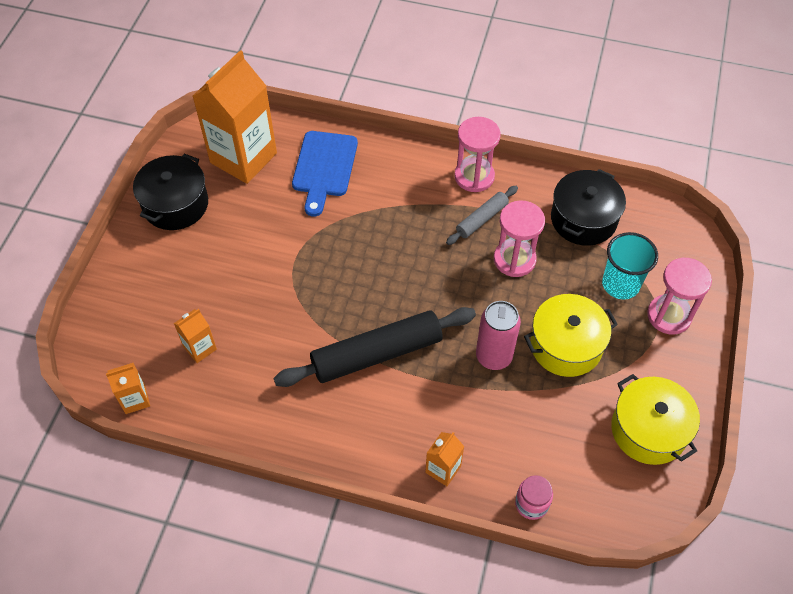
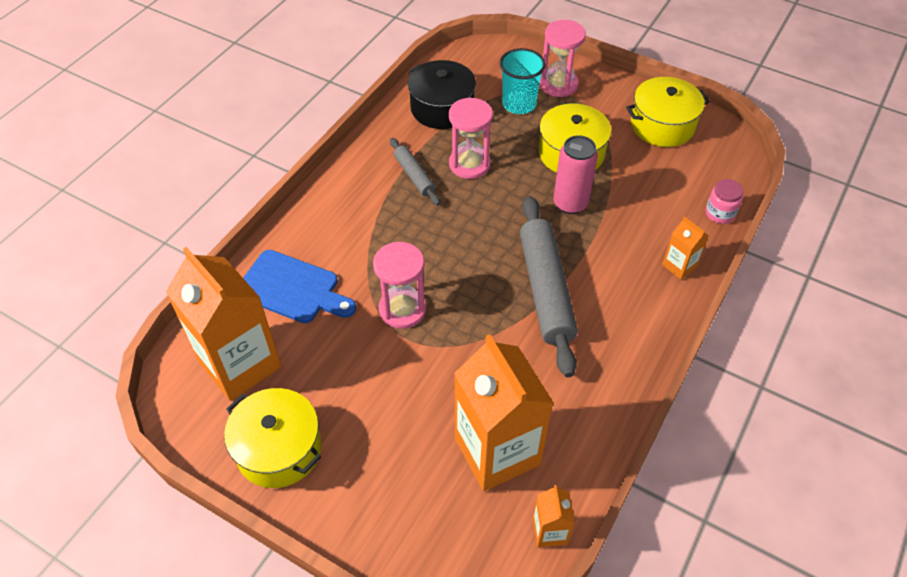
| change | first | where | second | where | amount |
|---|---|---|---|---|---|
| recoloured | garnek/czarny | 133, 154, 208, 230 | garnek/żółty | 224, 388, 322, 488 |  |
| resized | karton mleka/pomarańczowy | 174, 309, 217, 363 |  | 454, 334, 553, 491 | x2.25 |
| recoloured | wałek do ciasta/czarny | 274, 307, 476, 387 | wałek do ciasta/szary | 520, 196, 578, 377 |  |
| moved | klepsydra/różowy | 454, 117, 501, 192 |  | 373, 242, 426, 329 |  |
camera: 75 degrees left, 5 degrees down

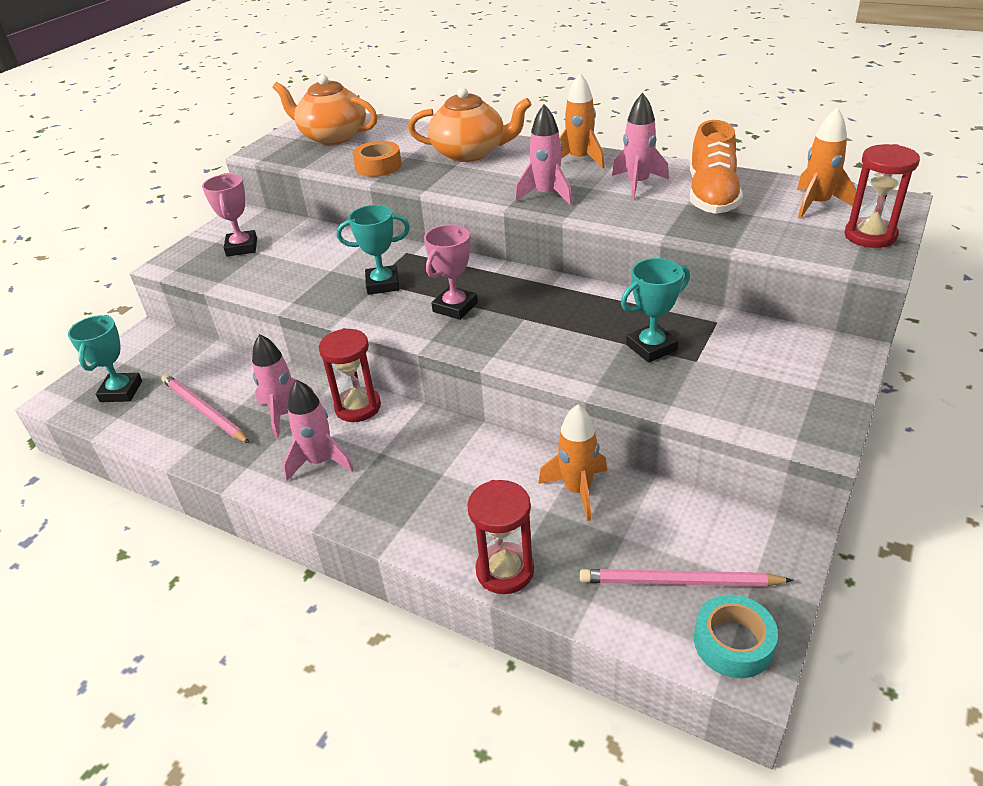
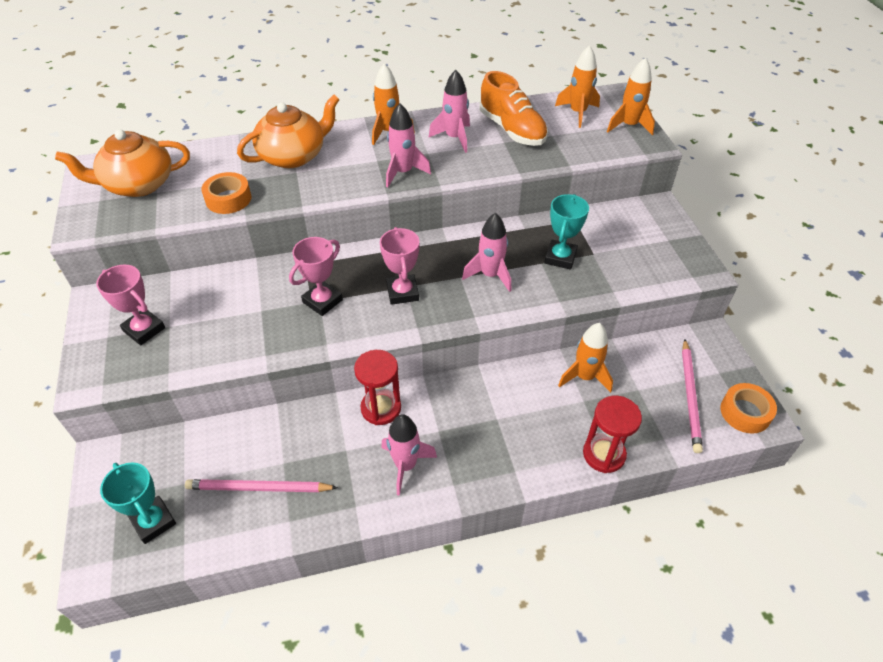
| change | first | where | second | where | amount |
|---|---|---|---|---|---|
| moved | rakieta/różowy | 252, 334, 313, 439 |  | 462, 213, 511, 292 |  |
| recoloured | puchar/turkusowy | 337, 205, 410, 295 | puchar/różowy | 289, 237, 343, 316 |  |
| turned | ołówek/różowy | 580, 569, 793, 587 |  | 682, 339, 703, 453 | 45 degrees counterclockwise |
| recoloured | taśma klejąca/turkusowy | 694, 594, 778, 678 | taśma klejąca/pomarańczowy | 721, 383, 777, 434 |  |
| replaced | klepsydra/czerwony | 844, 144, 920, 248 | rakieta/pomarańczowy | 607, 58, 655, 135 |  |
camera: 45 degrees left, 10 degrees up

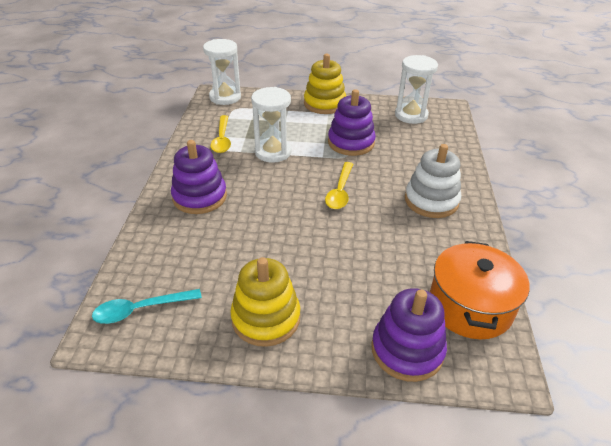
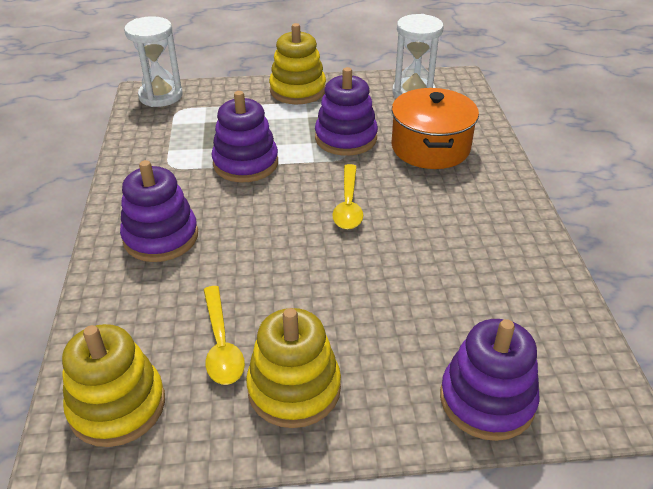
| change | first | where | second | where | amount |
|---|---|---|---|---|---|
| replaced | łyżka/turkusowy | 92, 289, 202, 324 | zabawka nakładanka/żółty | 62, 324, 165, 447 |  |
| moved | łyżka/żółty | 211, 115, 231, 153 |  | 203, 286, 245, 385 |  |
| replaced | klepsydra/biały | 251, 87, 291, 163 | zabawka nakładanka/fioletowy | 212, 91, 278, 182 |  |
| removed | zabawka nakładanka/biały | 405, 144, 461, 218 |  |  |  |
| moved | garnek/pomarańczowy | 430, 241, 530, 339 |  | 391, 88, 479, 169 |  |
camera: 10 degrees left, 0 degrees up

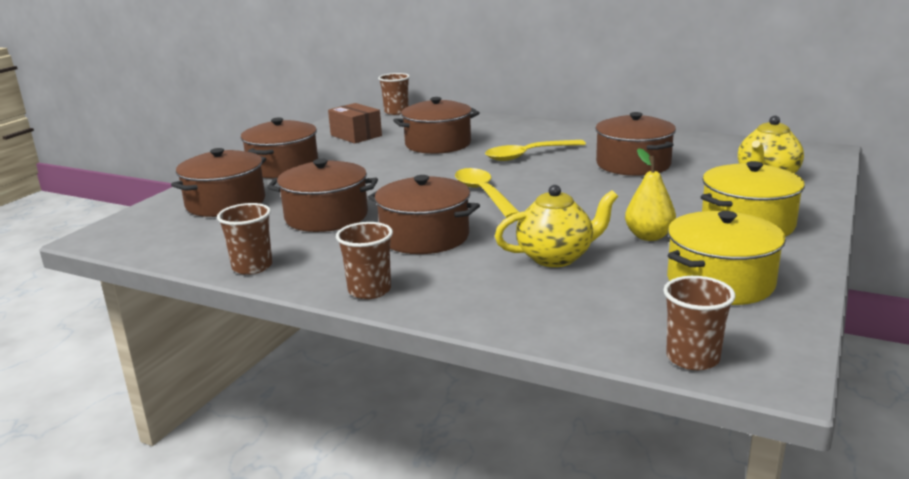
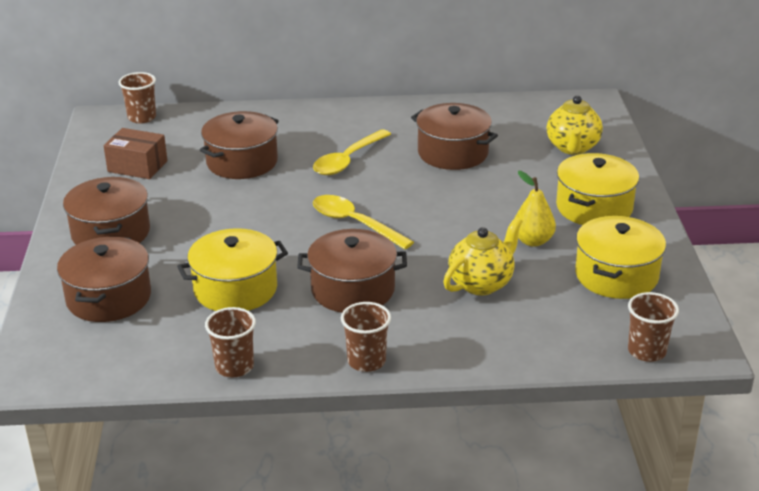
| change | first | where | second | where | amount |
|---|---|---|---|---|---|
| recoloured | garnek/brązowy | 267, 159, 378, 232 | garnek/żółty | 177, 228, 288, 311 |  |
camera: 30 degrees left, 10 degrees up

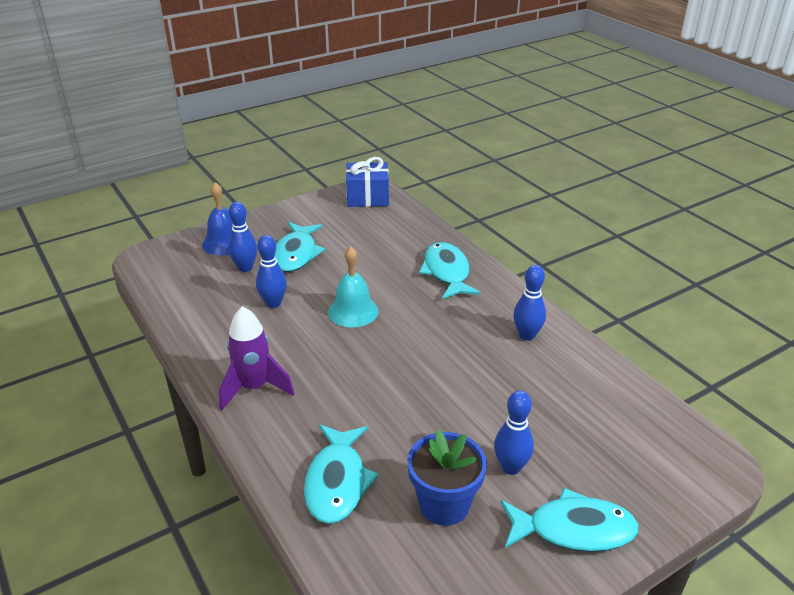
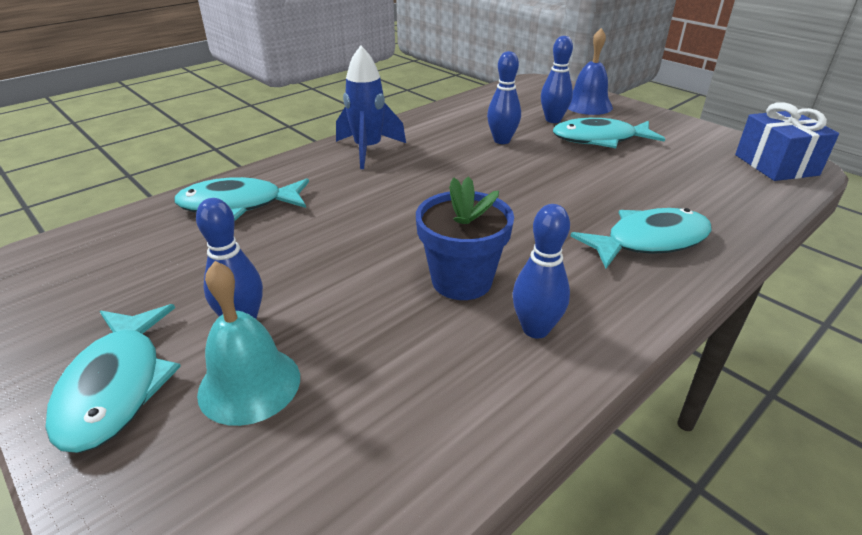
| change | first | where | second | where | amount |
|---|---|---|---|---|---|
| recoloured | rakieta/fioletowy | 219, 306, 295, 410 | rakieta/niebieski | 336, 46, 406, 169 |  |
| moved | dzwonek/turkusowy | 328, 246, 379, 327 |  | 197, 261, 300, 426 |  |
| moved | doniczka/niebieski | 407, 429, 487, 526 |  | 416, 176, 514, 300 |  |
camera: 80 degrees right, 0 degrees up

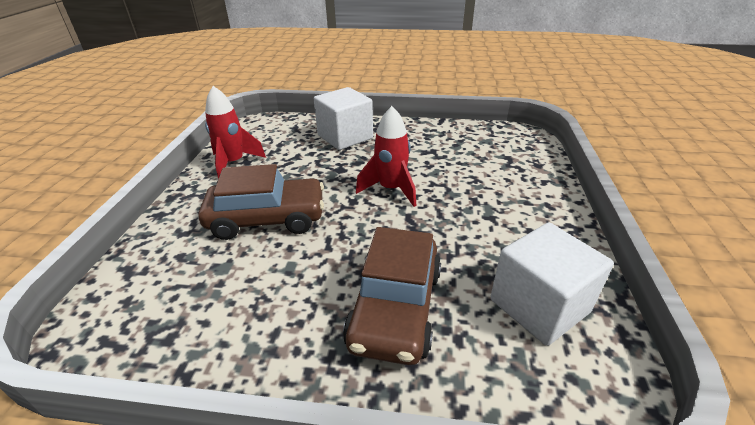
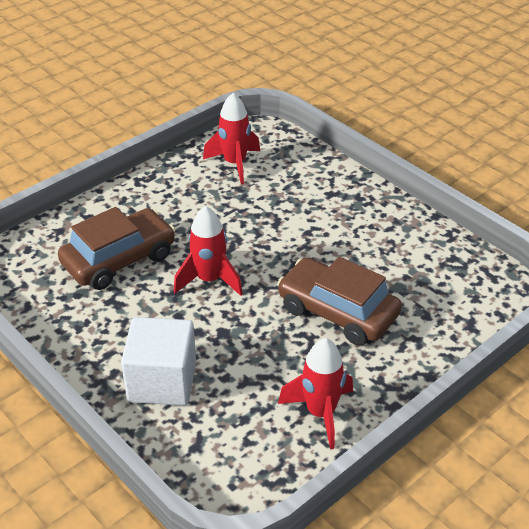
| change | first | where | second | where | amount |
|---|---|---|---|---|---|
| moved | samochód/brązowy | 343, 227, 441, 365 |  | 58, 207, 175, 290 |  |
| replaced | sześcian/biały | 490, 223, 614, 346 | rakieta/czerwony | 203, 93, 260, 184 |  |
camera: 140 degrees left, 5 degrees up

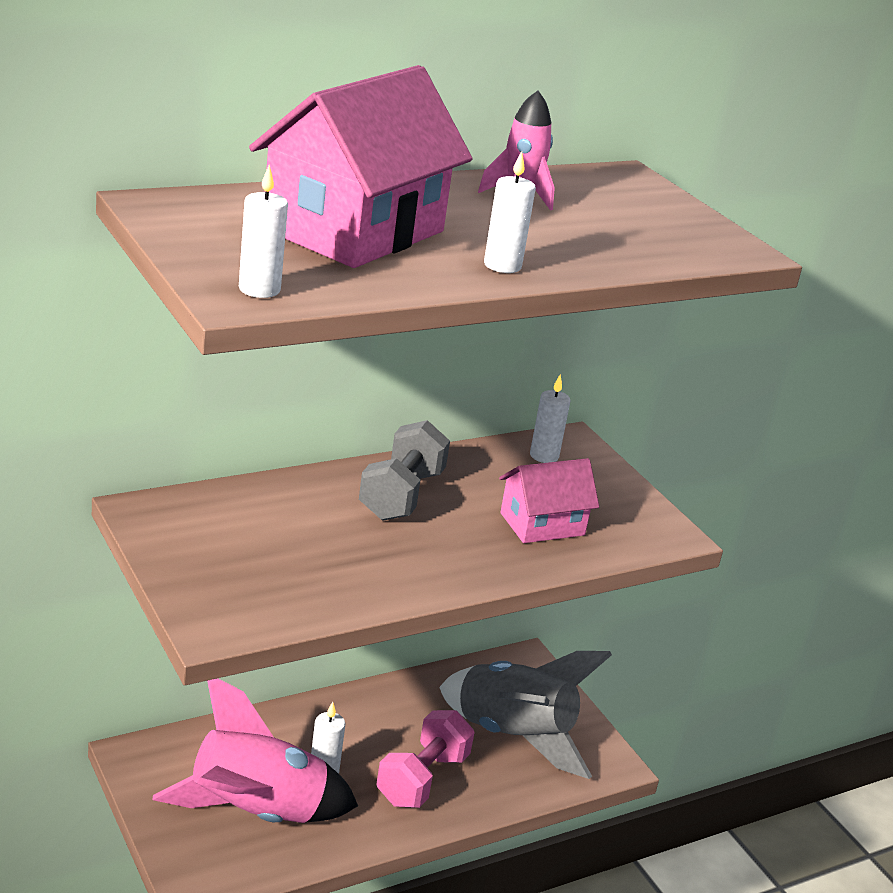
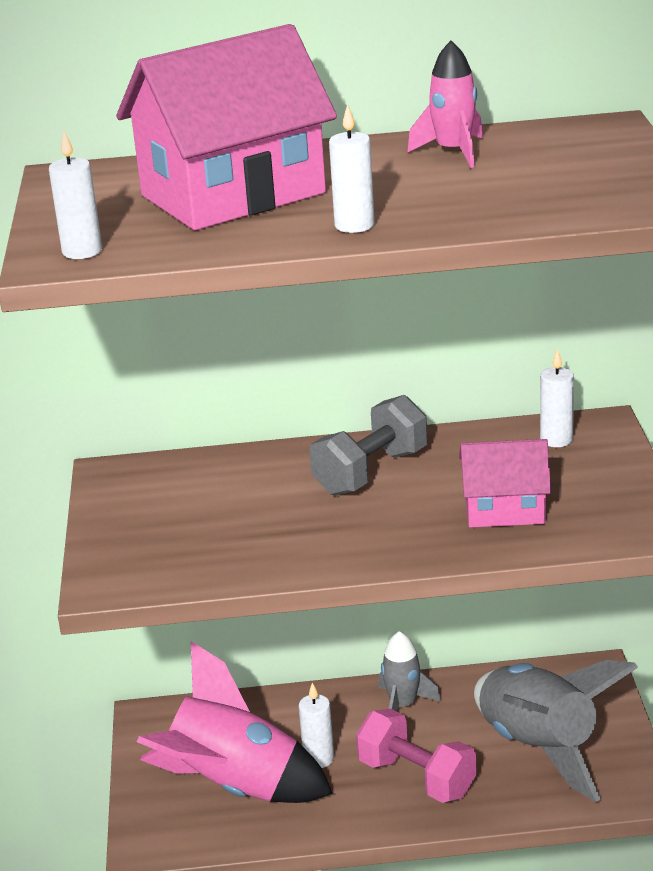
| change | first | where | second | where | amount |
|---|---|---|---|---|---|
| turned | hantel/różowy | 377, 710, 475, 808 |  | 356, 709, 477, 803 | 75 degrees clockwise |
| added |  |  | rakieta/szary | 378, 631, 441, 711 |  |
camera: 30 degrees right, 0 degrees up

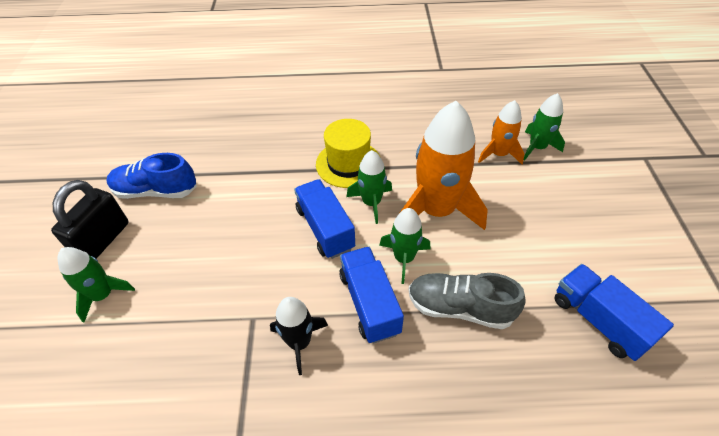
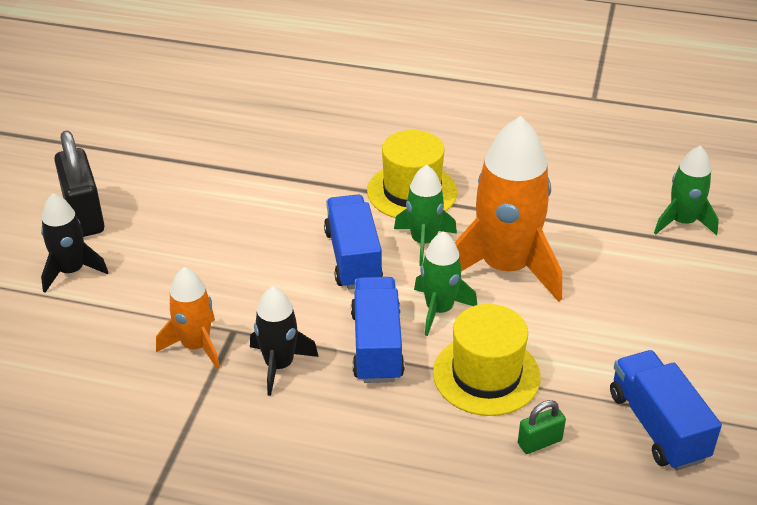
| change | first | where | second | where | amount |
|---|---|---|---|---|---|
| turned | kłódka/czarny | 51, 180, 129, 259 |  | 54, 131, 104, 237 | 60 degrees counterclockwise |
| recoloured | rakieta/zielony | 58, 247, 135, 322 | rakieta/czarny | 41, 193, 109, 293 |  |
| removed | but/niebieski | 106, 153, 197, 199 |  |  |  |
| replaced | but/szary | 409, 273, 526, 329 | kapelusz/żółty | 433, 304, 541, 416 |  |
| moved | rakieta/pomarańczowy | 478, 100, 524, 164 |  | 156, 267, 220, 369 |  |
| added |  |  | kłódka/zielony | 518, 400, 566, 454 |  |
camera: 15 degrees right, 10 degrees down

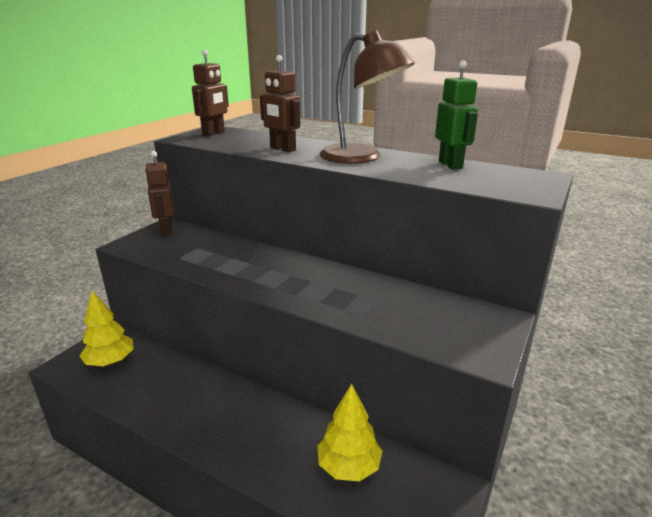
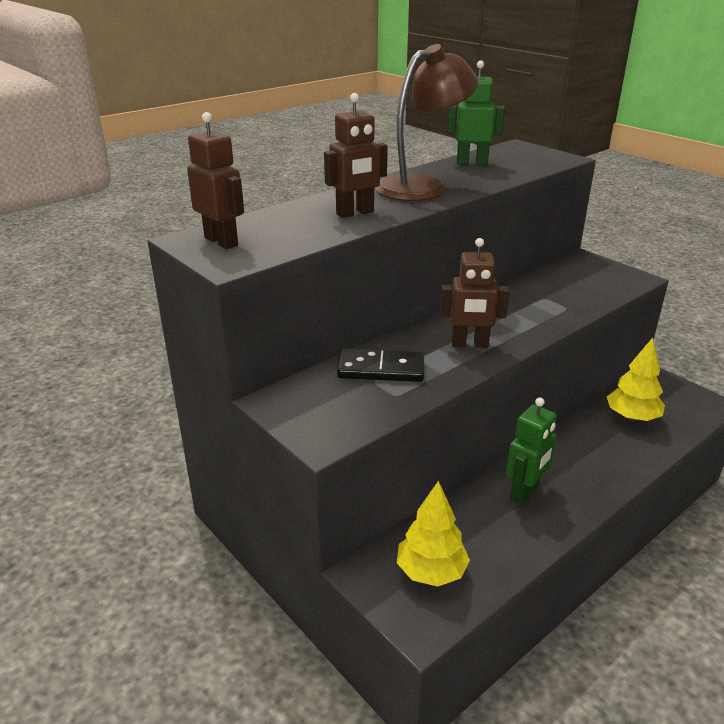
| change | first | where | second | where | amount |
|---|---|---|---|---|---|
| moved | robot/brązowy | 145, 151, 175, 236 |  | 440, 238, 510, 348 |  |
| added |  |  | kostka domina/czarny | 337, 348, 424, 382 |  |
| added |  |  | robot/zielony | 506, 397, 556, 505 |  |
camera: 70 degrees left, 5 degrees up

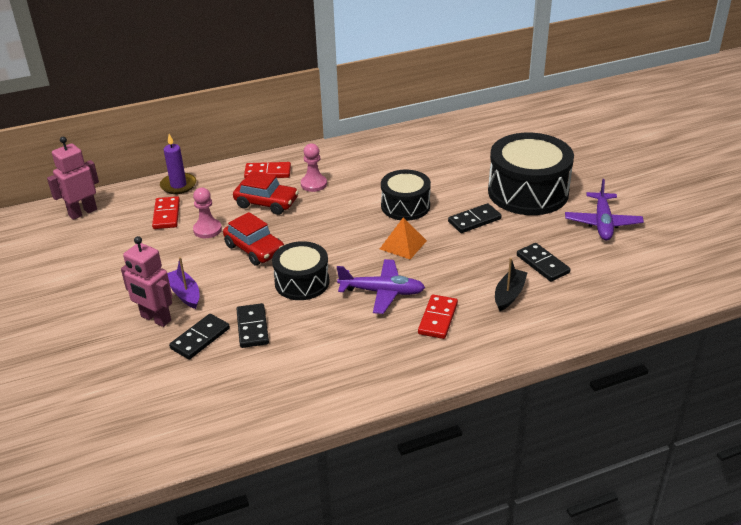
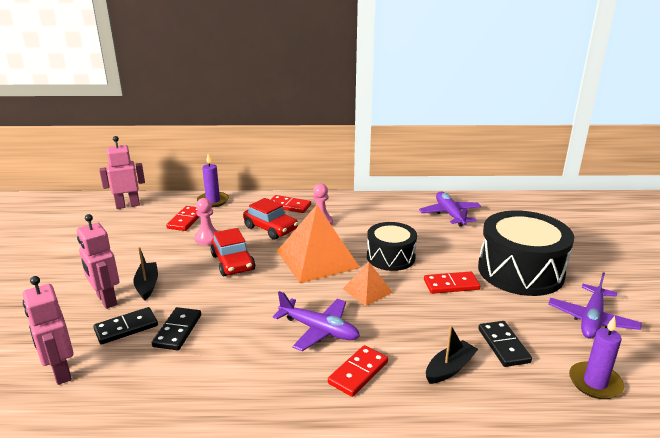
| change | first | where | second | where | amount |
|---|---|---|---|---|---|
| recoloured | łódka/fioletowy | 167, 257, 200, 309 | łódka/czarny | 134, 247, 158, 300 |  |
| removed | bęben/czarny | 272, 241, 329, 300 |  |  |  |
| recoloured | kostka domina/czarny | 448, 203, 502, 233 | kostka domina/czerwony | 424, 271, 480, 294 |  |
| added |  |  | robot/różowy | 23, 276, 74, 385 |  |
| added |  |  | piramida/pomarańczowy | 277, 205, 360, 283 |  |
| added |  |  | samolot/fioletowy | 419, 192, 481, 227 |  |
| added |  |  | świeca/fioletowy | 569, 316, 624, 399 |  |
camera: 20 degrees right, 10 degrees down

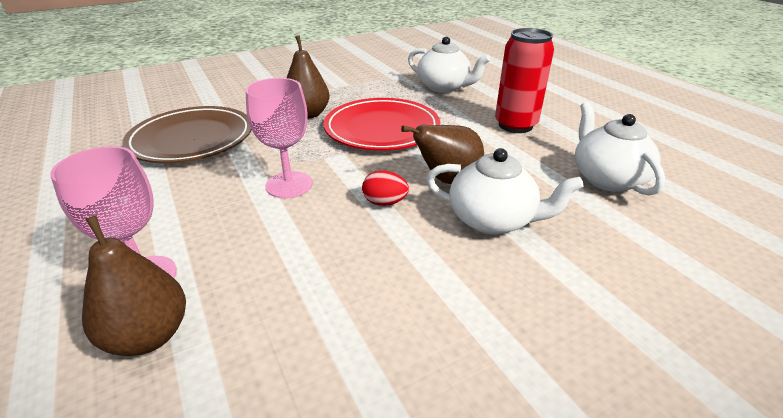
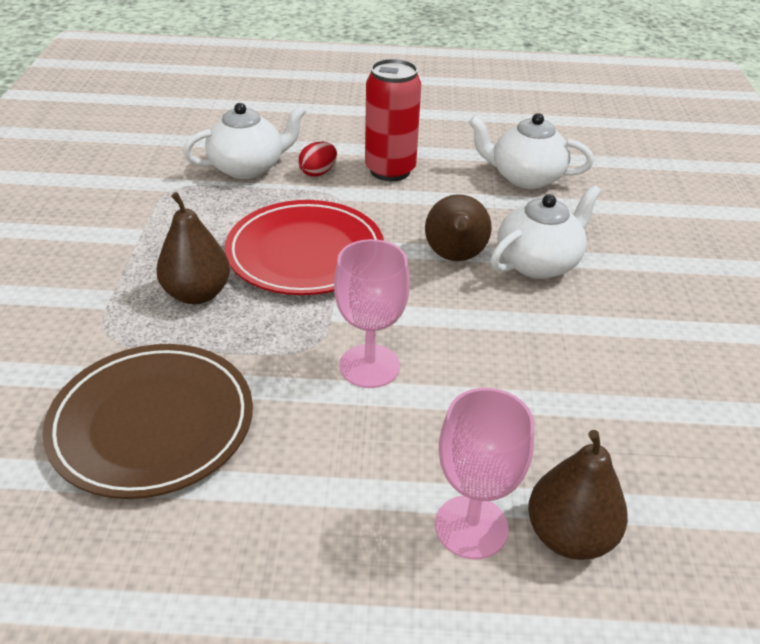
| change | first | where | second | where | amount |
|---|---|---|---|---|---|
| moved | jajko/czerwony | 362, 170, 409, 206 |  | 298, 142, 337, 176 |  |
camera: 60 degrees left, 5 degrees up

